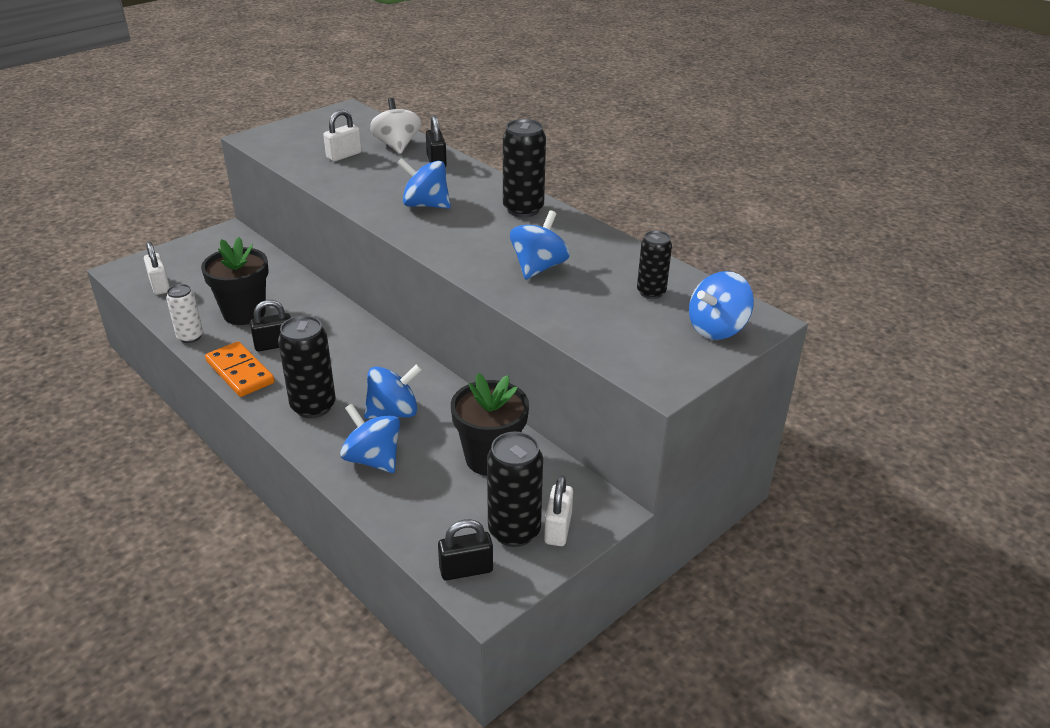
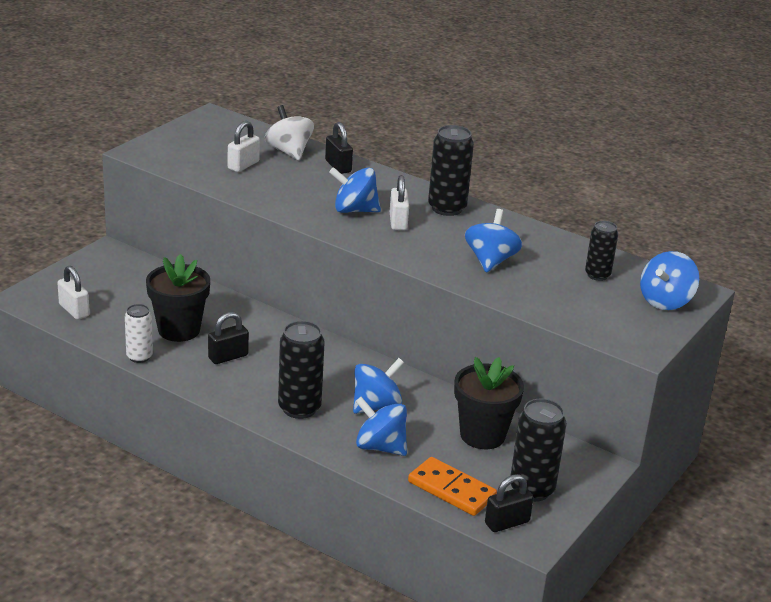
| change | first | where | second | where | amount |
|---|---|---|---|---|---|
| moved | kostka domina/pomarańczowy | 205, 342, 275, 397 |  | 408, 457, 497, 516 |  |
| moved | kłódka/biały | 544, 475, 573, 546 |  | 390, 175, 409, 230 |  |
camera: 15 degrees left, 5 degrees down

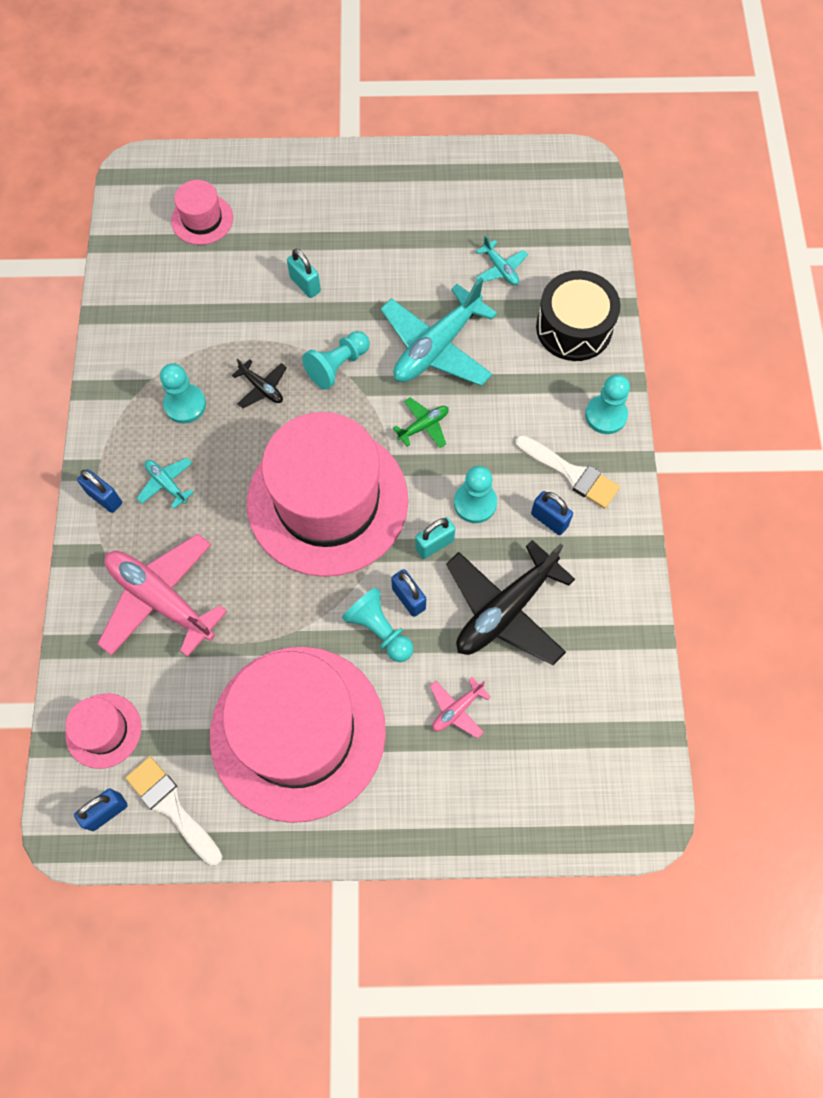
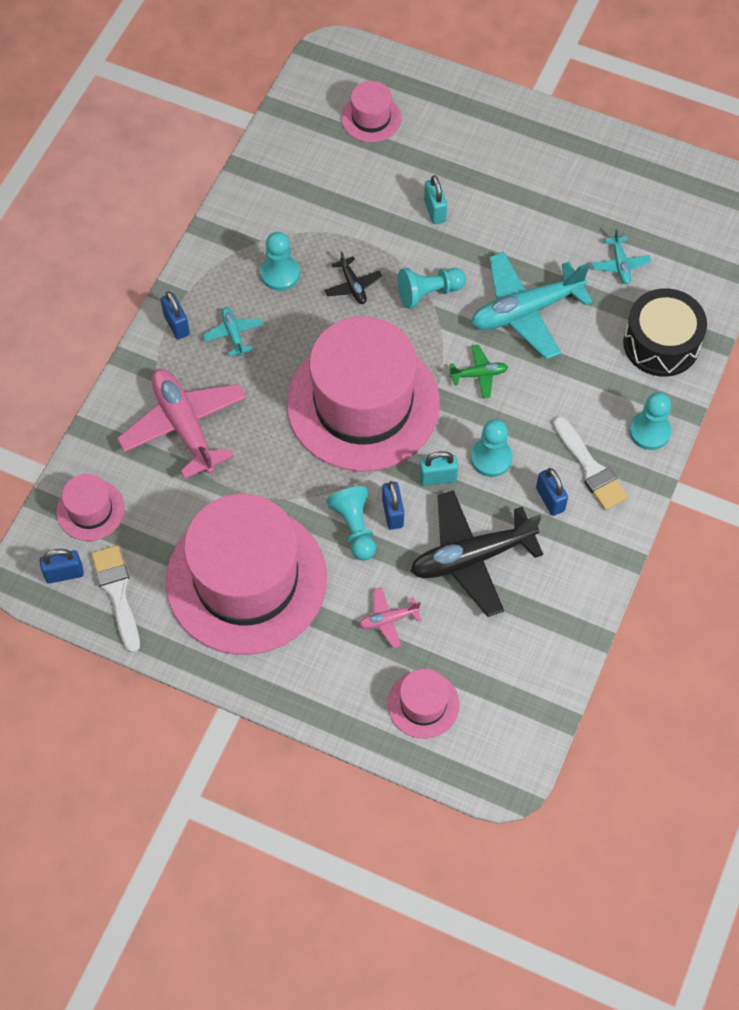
| change | first | where | second | where | amount |
|---|---|---|---|---|---|
| added |  |  | kapelusz/różowy | 388, 669, 459, 739 |  |
camera: 25 degrees right, 5 degrees down

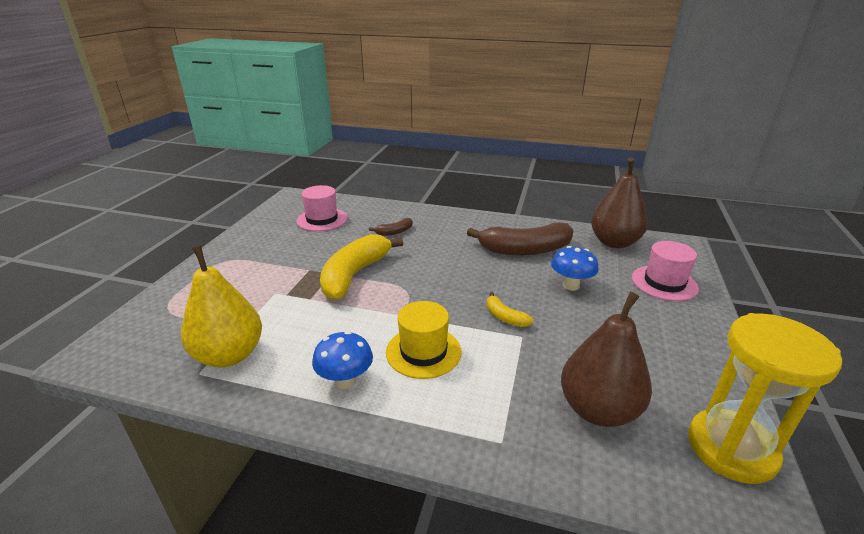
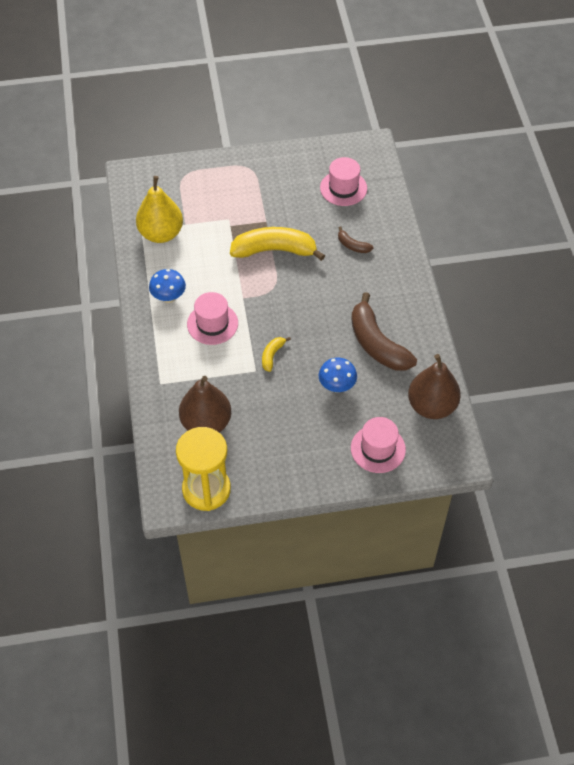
| change | first | where | second | where | amount |
|---|---|---|---|---|---|
| recoloured | kapelusz/żółty | 386, 301, 462, 379 | kapelusz/różowy | 187, 292, 238, 345 |  |
camera: 65 degrees right, 25 degrees up

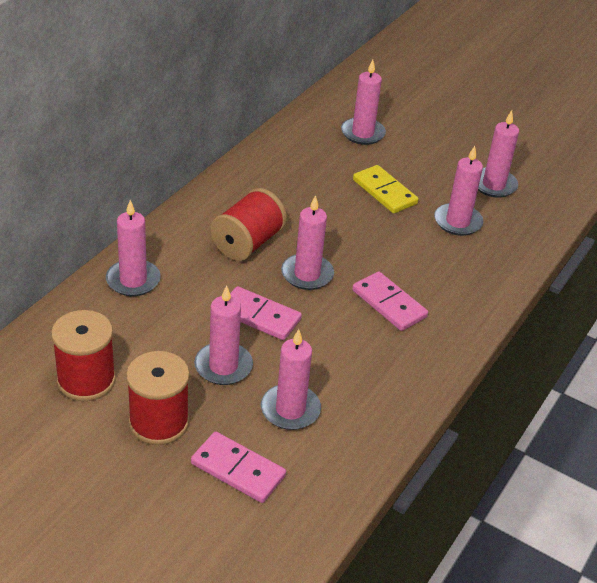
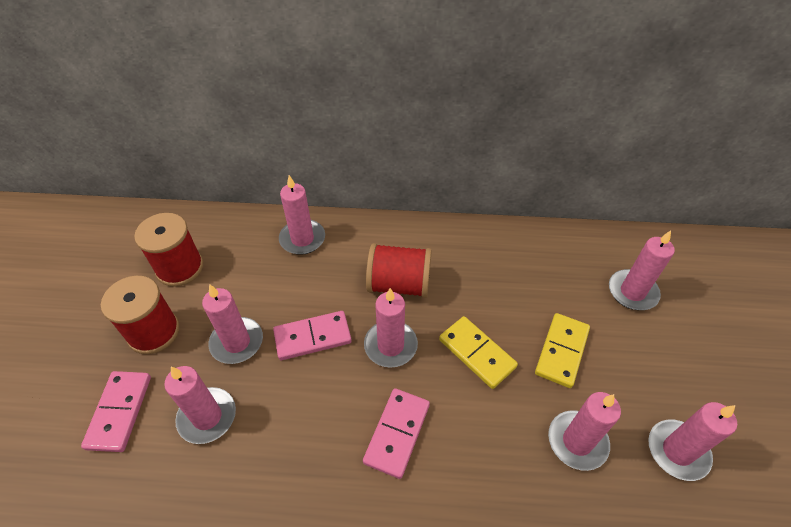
| change | first | where | second | where | amount |
|---|---|---|---|---|---|
| turned | kostka domina/różowy | 230, 286, 302, 340 |  | 273, 311, 352, 360 | 75 degrees clockwise |
| added |  |  | kostka domina/żółty | 439, 316, 518, 389 |  |
camera: 65 degrees right, 10 degrees up

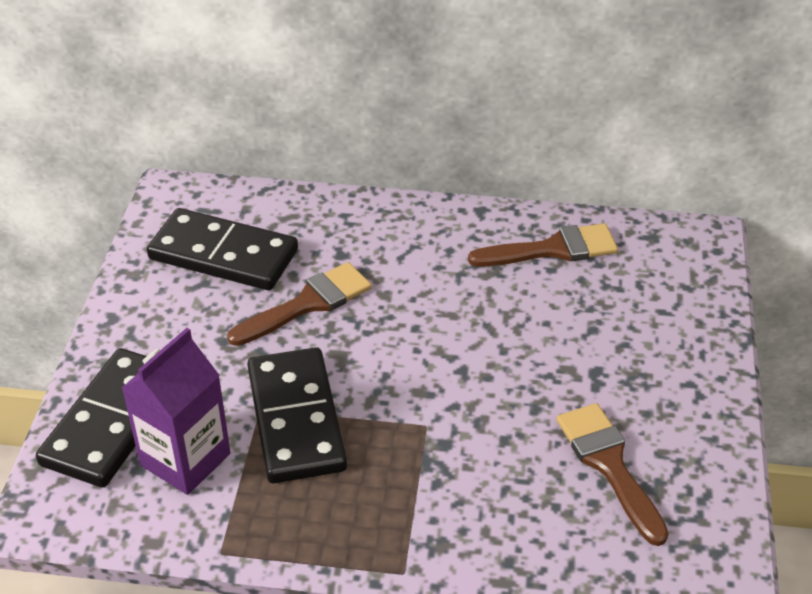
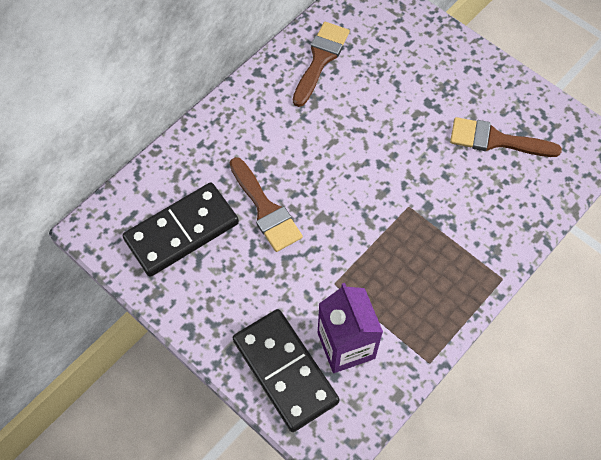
| change | first | where | second | where | amount |
|---|---|---|---|---|---|
| turned | pędzel/brązowy | 227, 262, 372, 346 |  | 230, 157, 303, 252 | 150 degrees clockwise |
| removed | kostka domina/czarny | 247, 347, 347, 483 |  |  |  |
camera: 55 degrees left, 20 degrees up

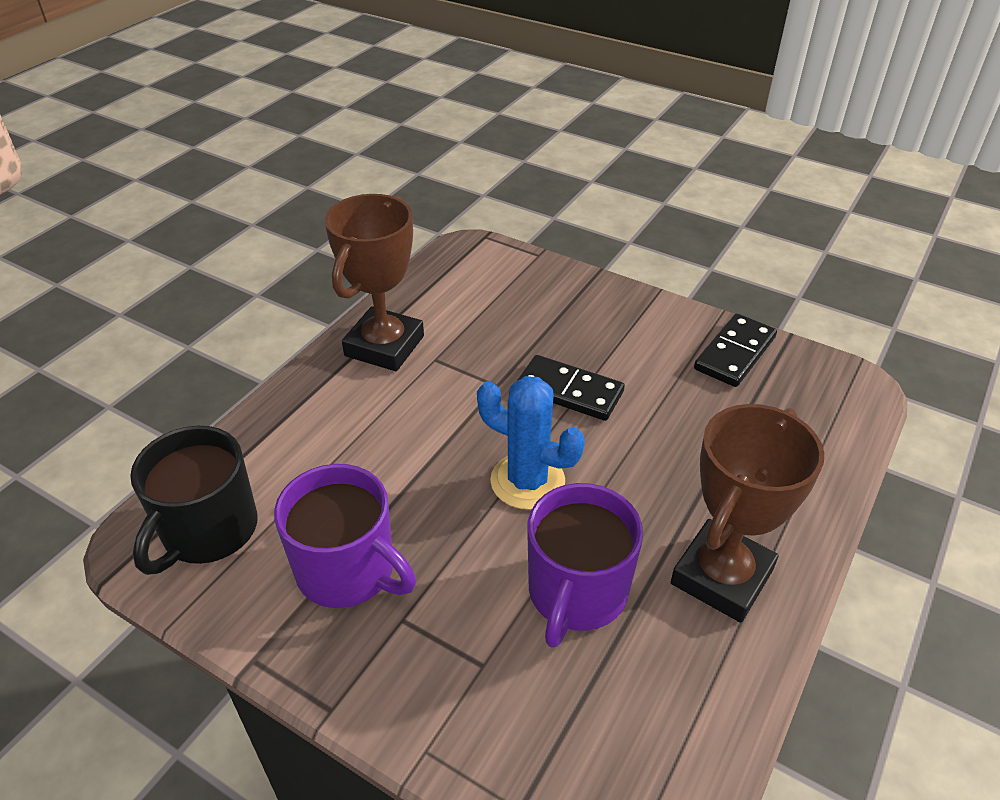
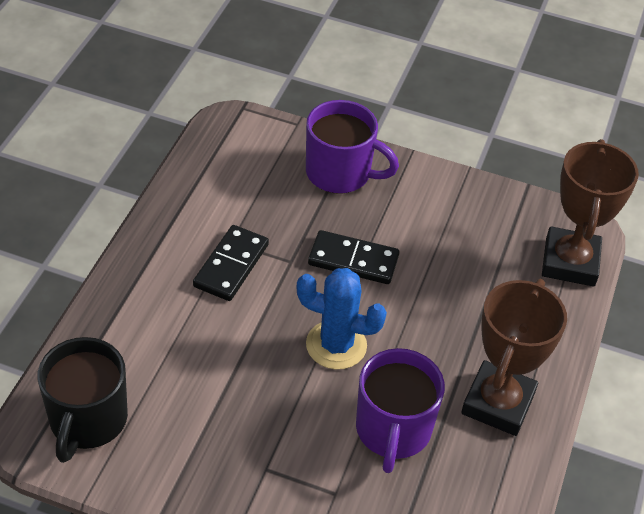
| change | first | where | second | where | amount |
|---|---|---|---|---|---|
| moved | kubek/fioletowy | 274, 464, 416, 608 |  | 306, 100, 399, 194 |  |
| moved | puchar/brązowy | 325, 194, 424, 371 |  | 542, 139, 639, 287 |  |
| moved | kostka domina/czarny | 694, 313, 777, 387 |  | 193, 225, 269, 301 |  |
camera: 15 degrees left, 5 degrees up

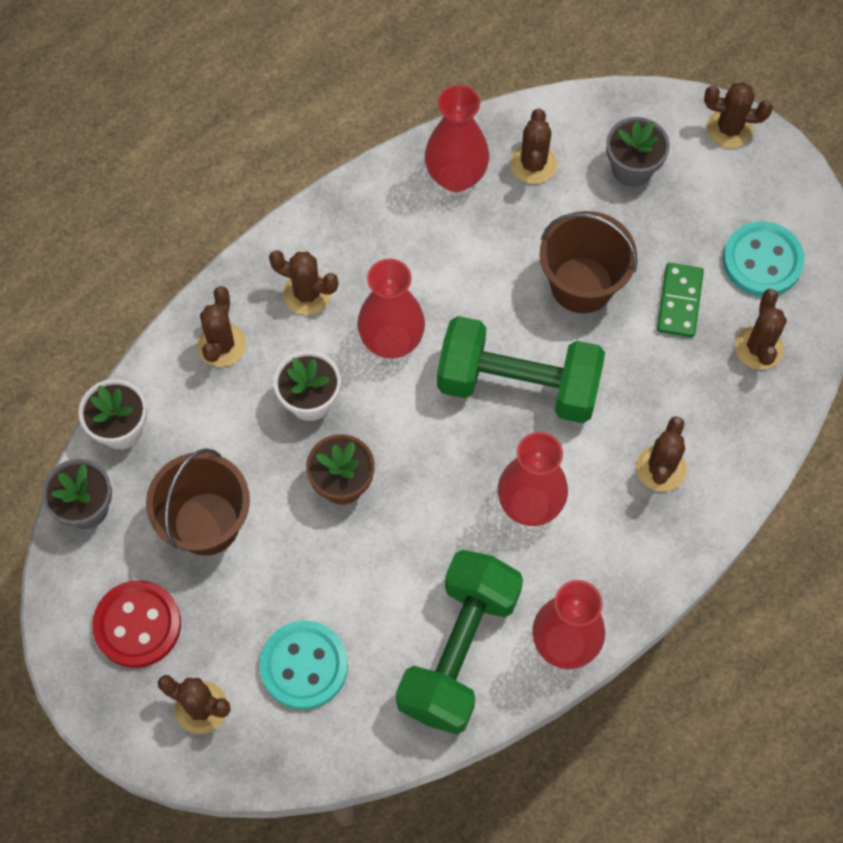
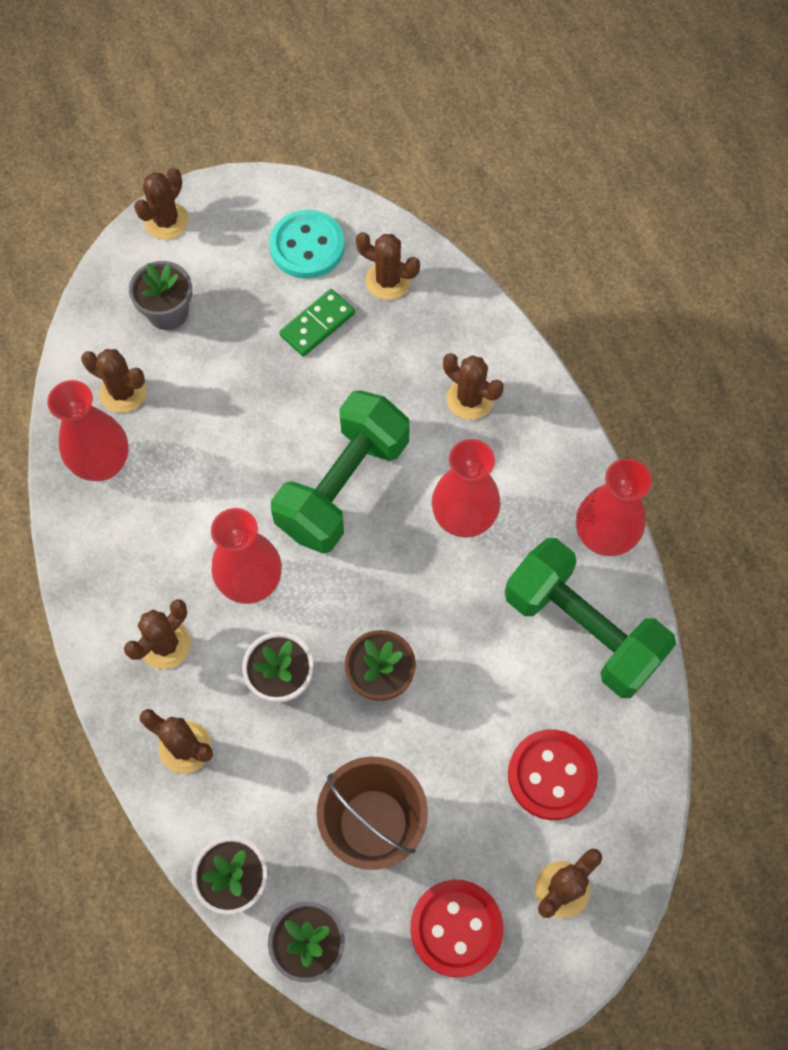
| change | first | where | second | where | amount |
|---|---|---|---|---|---|
| recoloured | guzik/turkusowy | 259, 621, 348, 710 | guzik/czerwony | 508, 729, 598, 820 |  |
| removed | wiadro/brązowy | 540, 211, 637, 313 |  |  |  |
| turned | kostka domina/zielony | 657, 263, 704, 337 |  | 279, 289, 355, 357 | 75 degrees counterclockwise |
camera: 70 degrees left, 0 degrees up

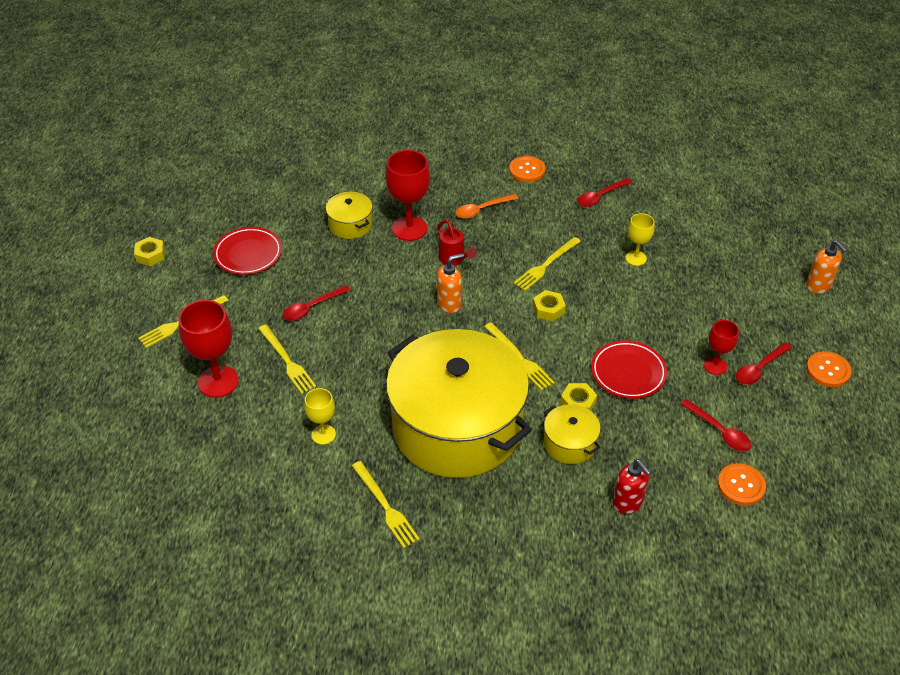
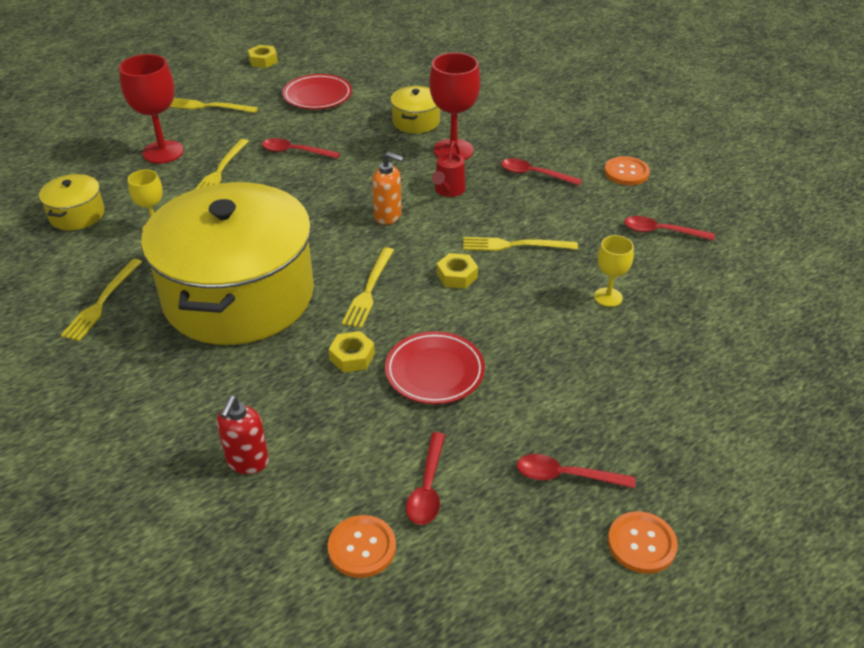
| change | first | where | second | where | amount |
|---|---|---|---|---|---|
| recoloured | łyżka/pomarańczowy | 456, 194, 519, 219 | łyżka/czerwony | 501, 159, 582, 185 |  |
| moved | garnek/żółty | 544, 404, 601, 464 |  | 39, 174, 105, 230 |  |
| removed | kielich/czerwony | 704, 320, 739, 375 |  |  |  |
| removed | dozownik mydła/pomarańczowy | 806, 240, 847, 294 |  |  |  |
camera: 50 degrees right, 5 degrees down

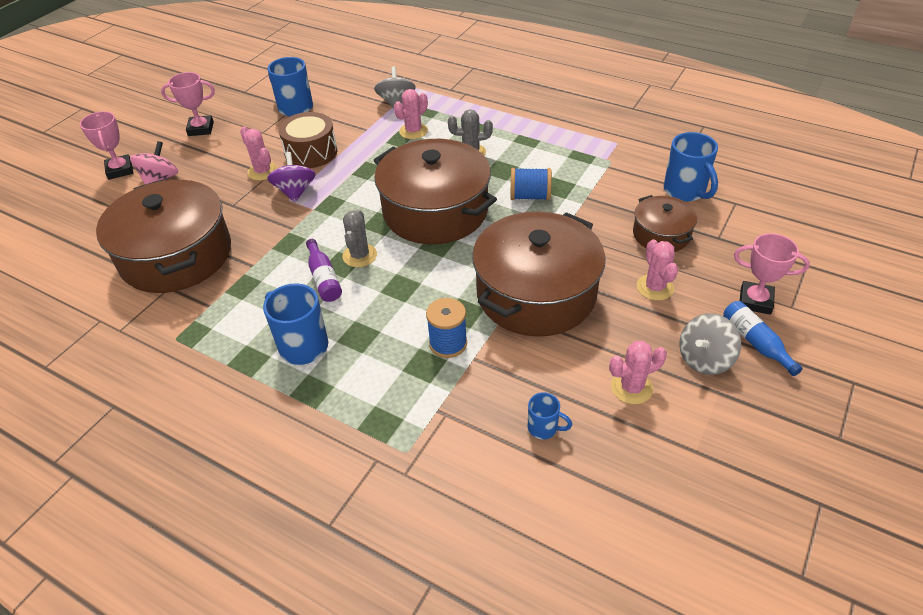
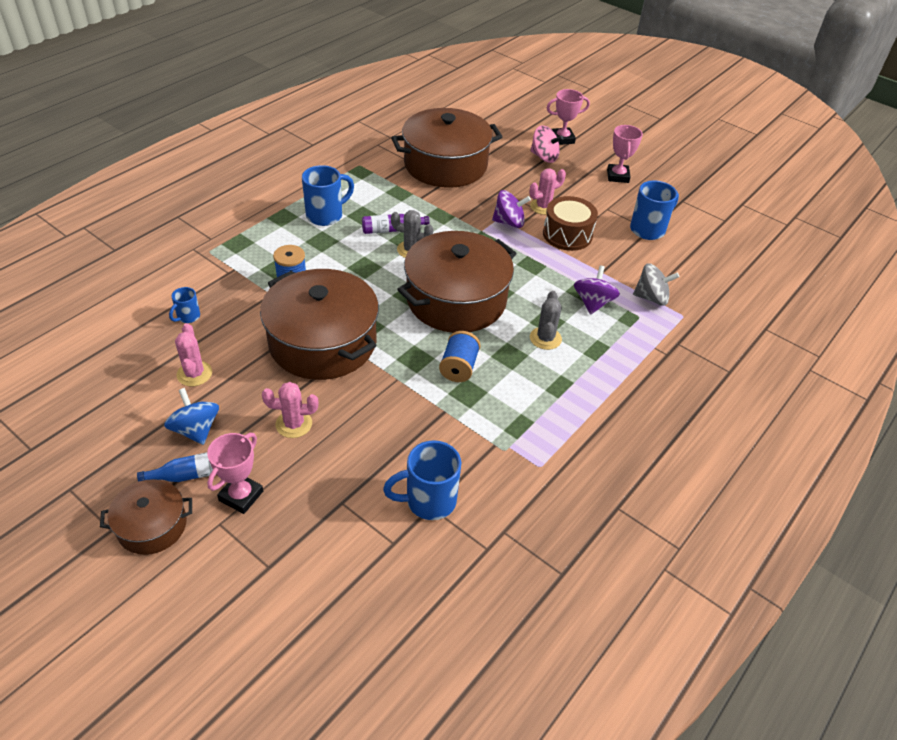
| change | first | where | second | where | amount |
|---|---|---|---|---|---|
| replaced | kaktus/różowy | 394, 89, 428, 139 | bączek/fioletowy | 574, 265, 620, 315 |  |
| moved | garnek/brązowy | 633, 195, 697, 252 |  | 100, 479, 192, 555 |  |
| recoloured | bączek/szary | 679, 313, 741, 375 | bączek/niebieski | 164, 388, 219, 445 |  |
camera: 95 degrees right, 0 degrees up

